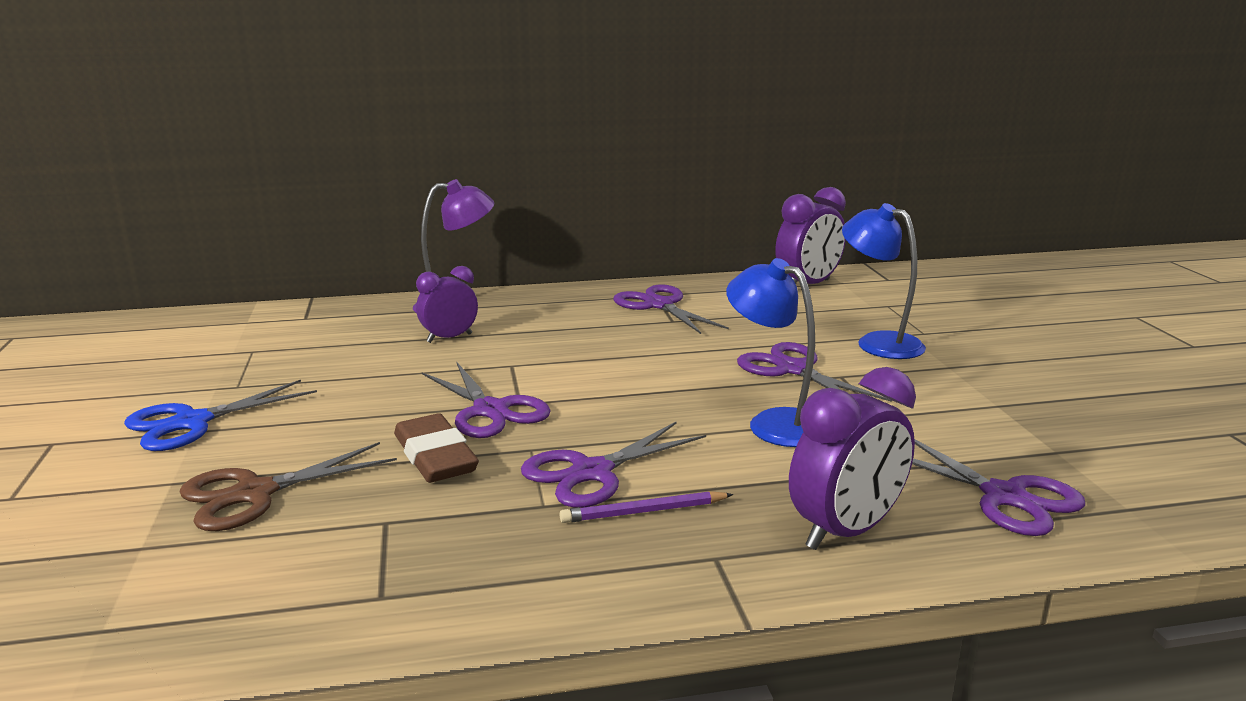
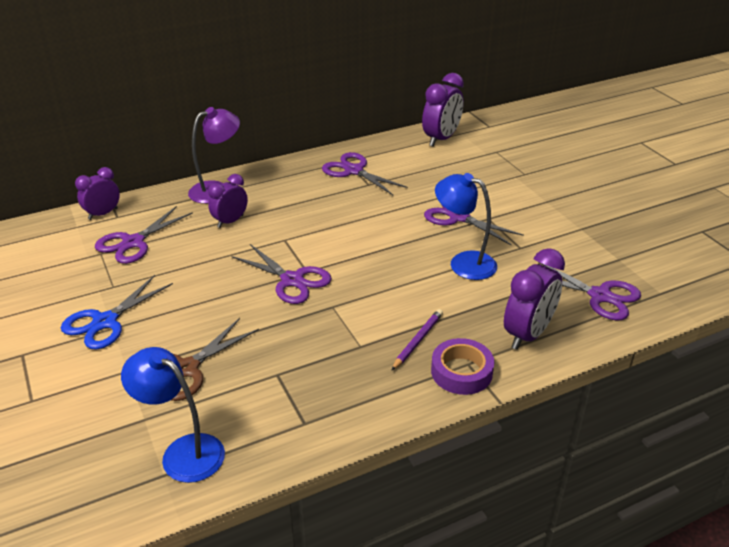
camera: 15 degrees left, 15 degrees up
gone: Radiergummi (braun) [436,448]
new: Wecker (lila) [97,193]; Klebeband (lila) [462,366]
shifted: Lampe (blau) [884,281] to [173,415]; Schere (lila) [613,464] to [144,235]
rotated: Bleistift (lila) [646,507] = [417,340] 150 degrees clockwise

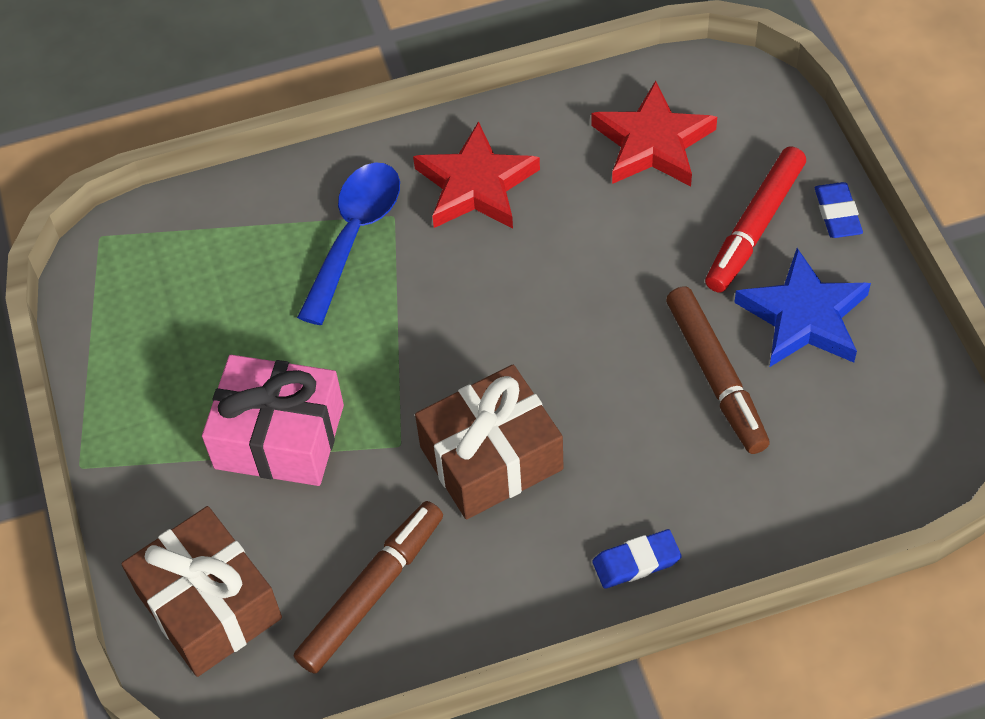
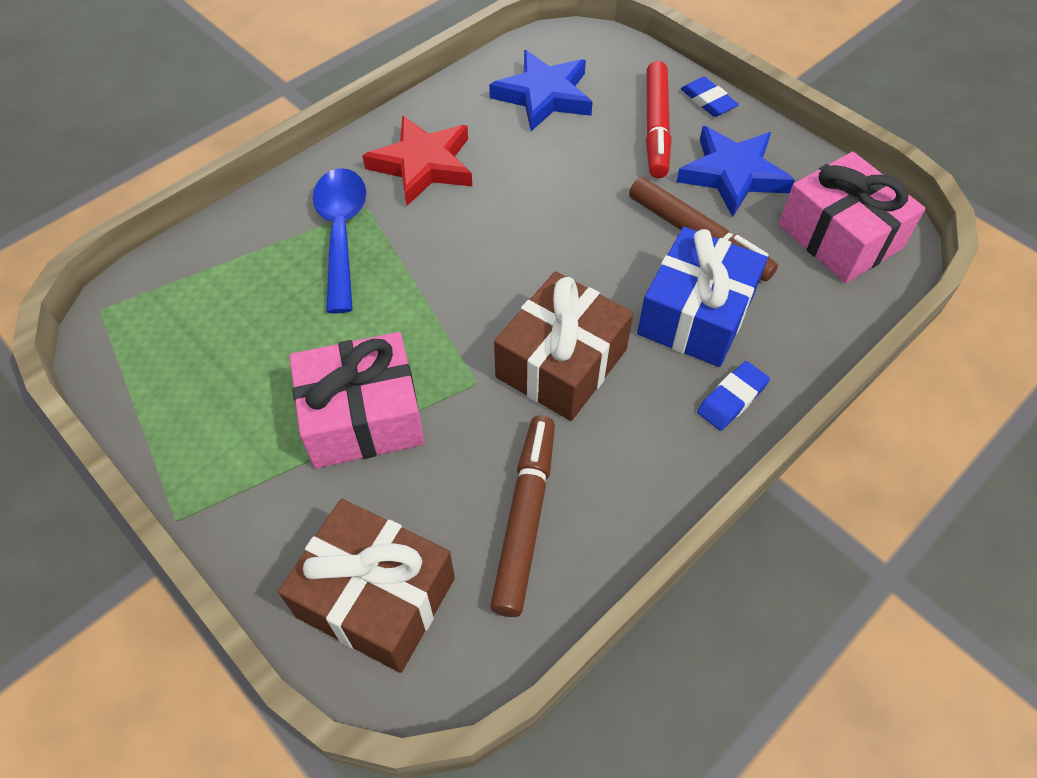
camera: 30 degrees left, 0 degrees up
new: Geschenk (rosa) [852,217]; Geschenk (blau) [702,297]
repainted: Stern (rot) [654,134] to Stern (blau) [541,90]

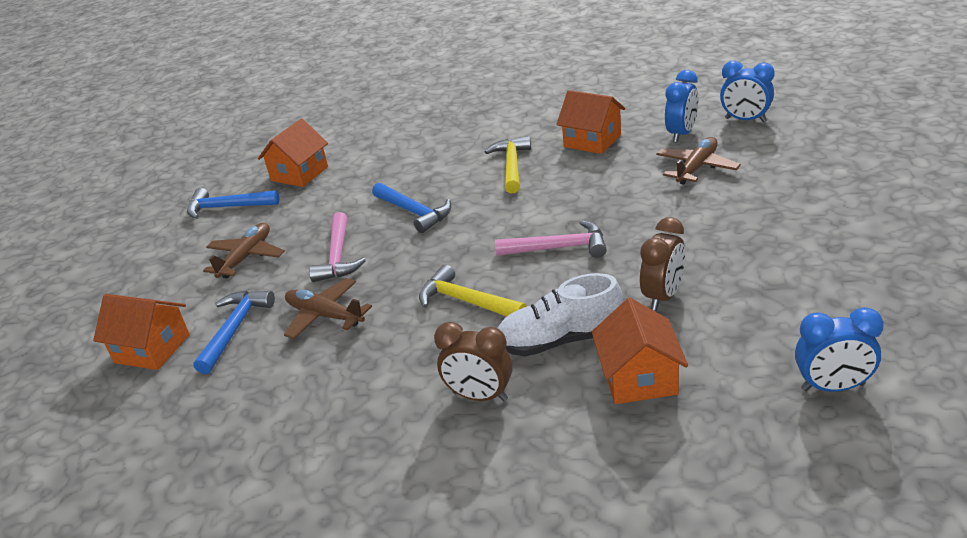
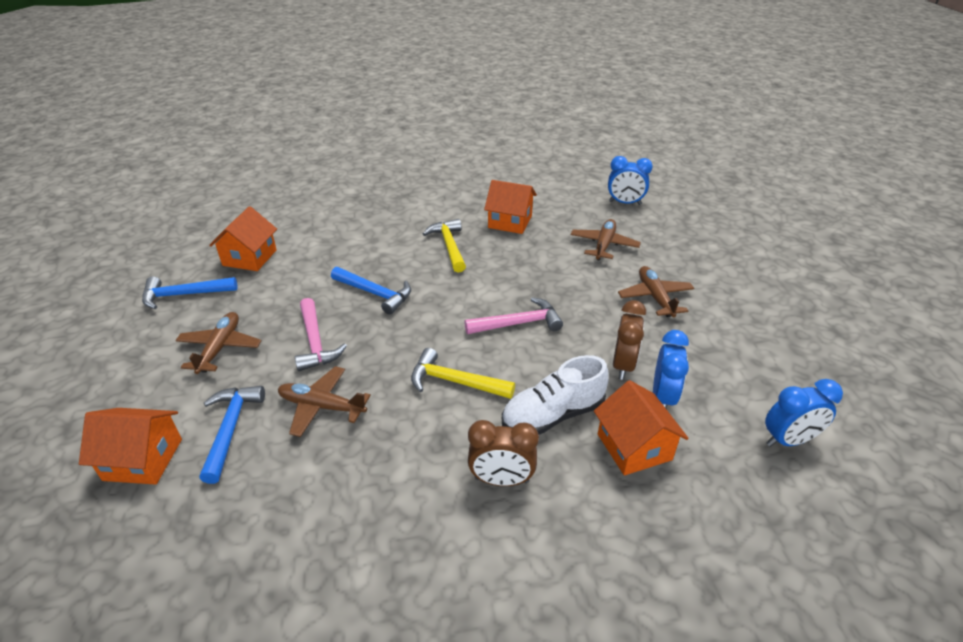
camera: 20 degrees left, 5 degrees up
new: Flugzeug (braun) [656,292]
shifted: Wecker (blau) [681,106] to [671,369]

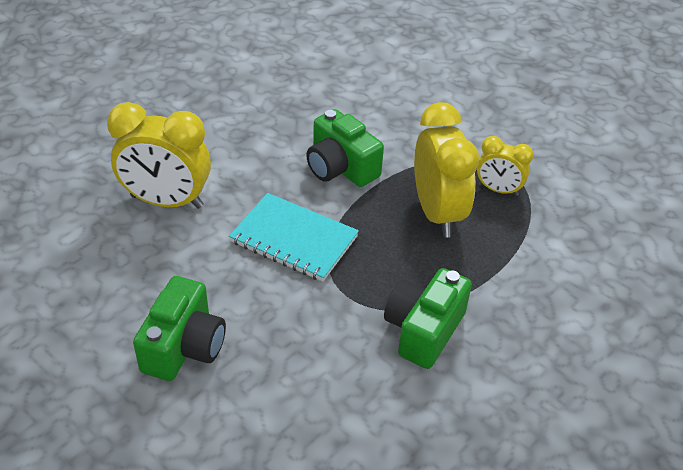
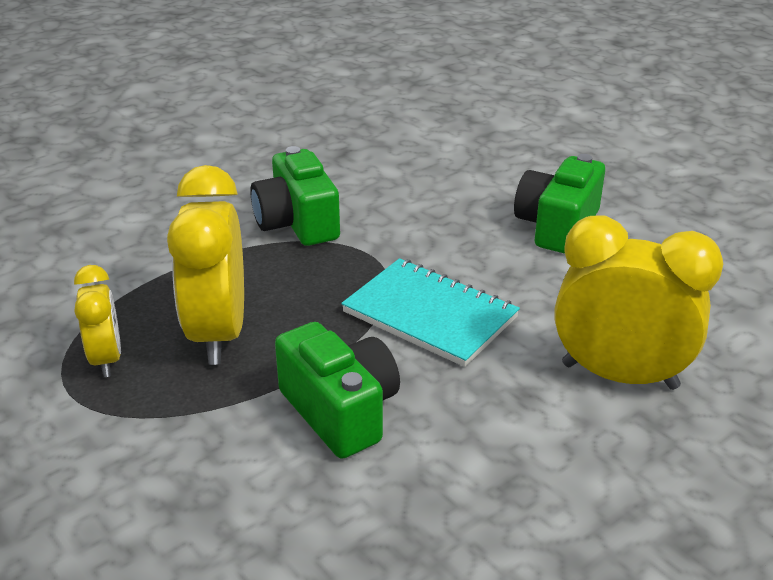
camera: 170 degrees left, 10 degrees down
rotated: Wecker (gelb) [505,166] = [97,321] 45 degrees clockwise; Kamera (grün) [428,318] = [295,196] 120 degrees clockwise

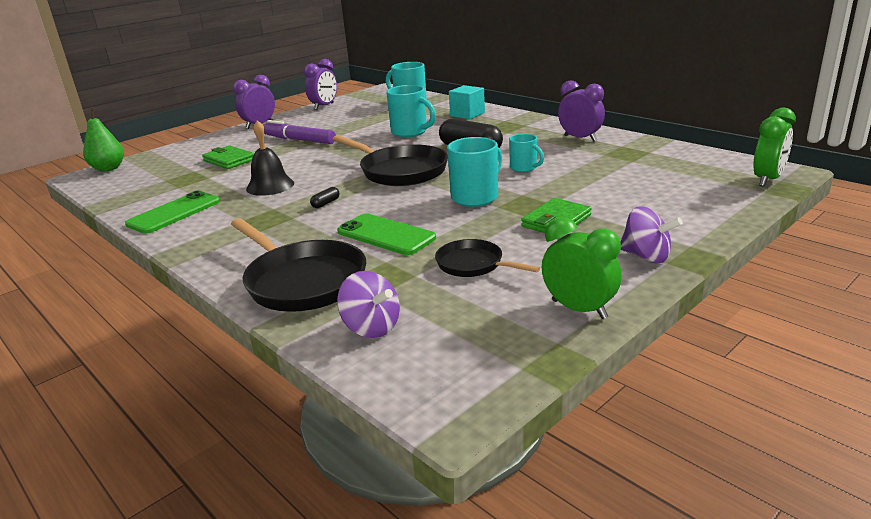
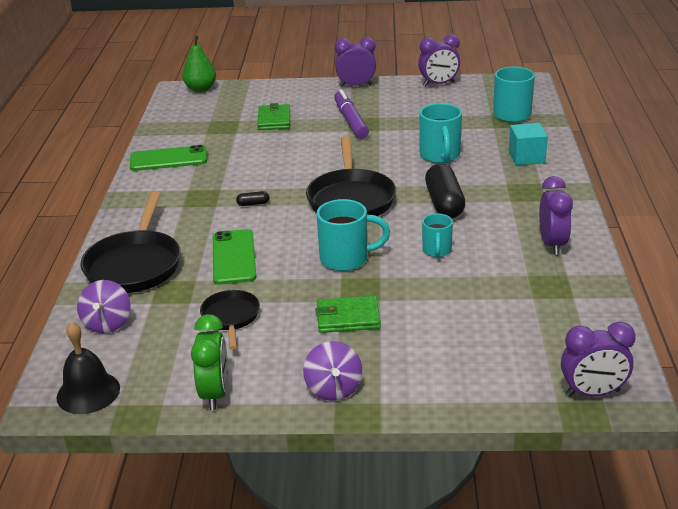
camera: 45 degrees right, 5 degrees up
shifted: Glocke (schwarz) [270,158] to [88,367]
repainted: Wecker (grün) [774,147] to Wecker (lila) [598,359]

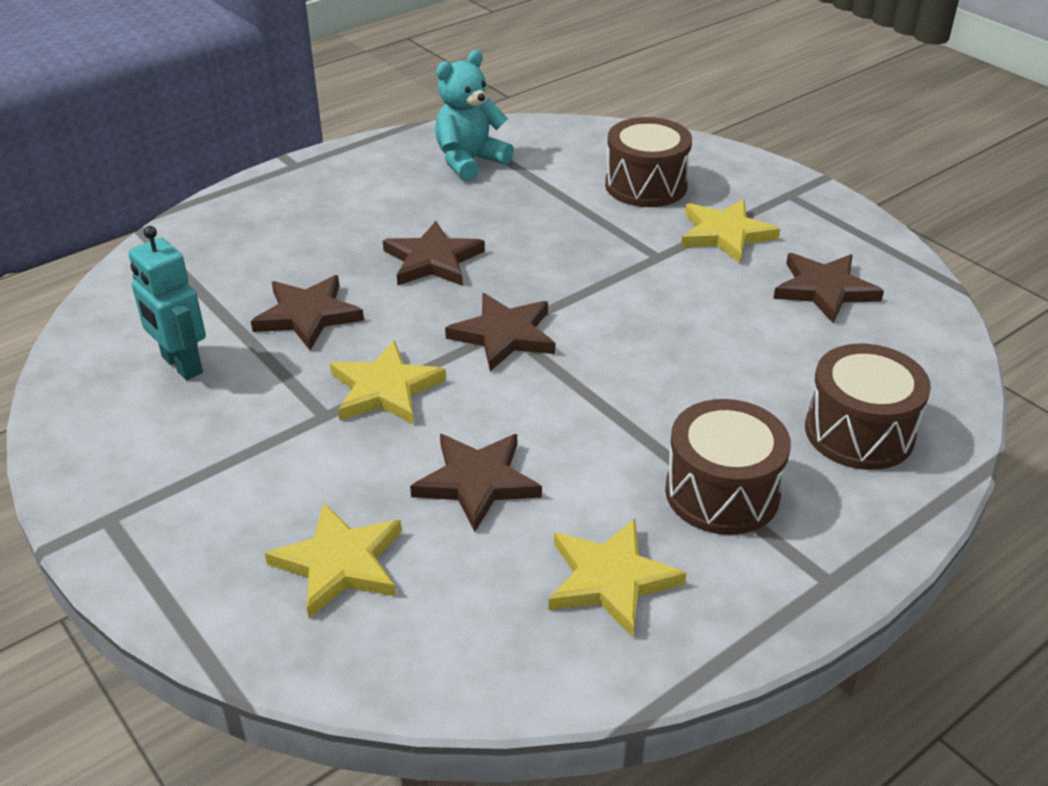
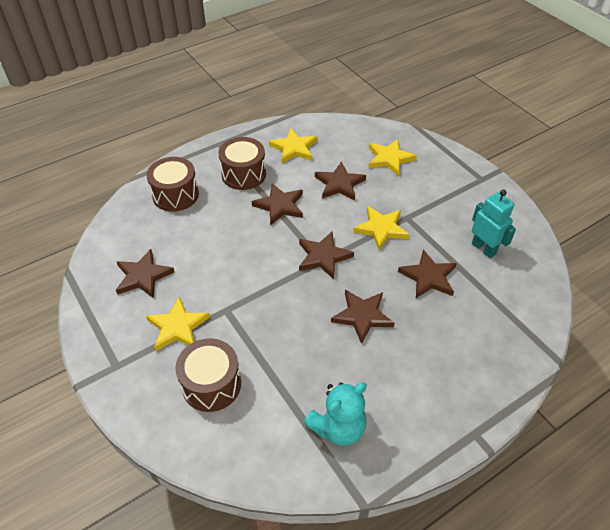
camera: 175 degrees left, 10 degrees up
new: Stern (braun) [277,204]

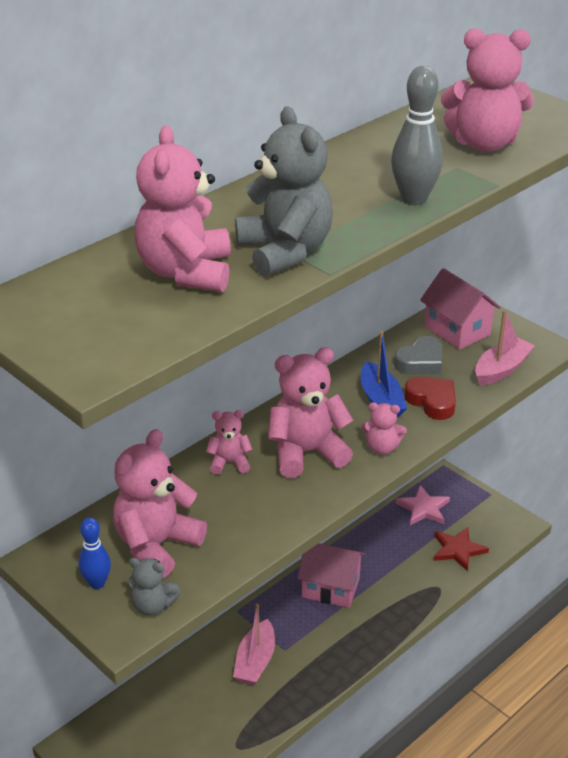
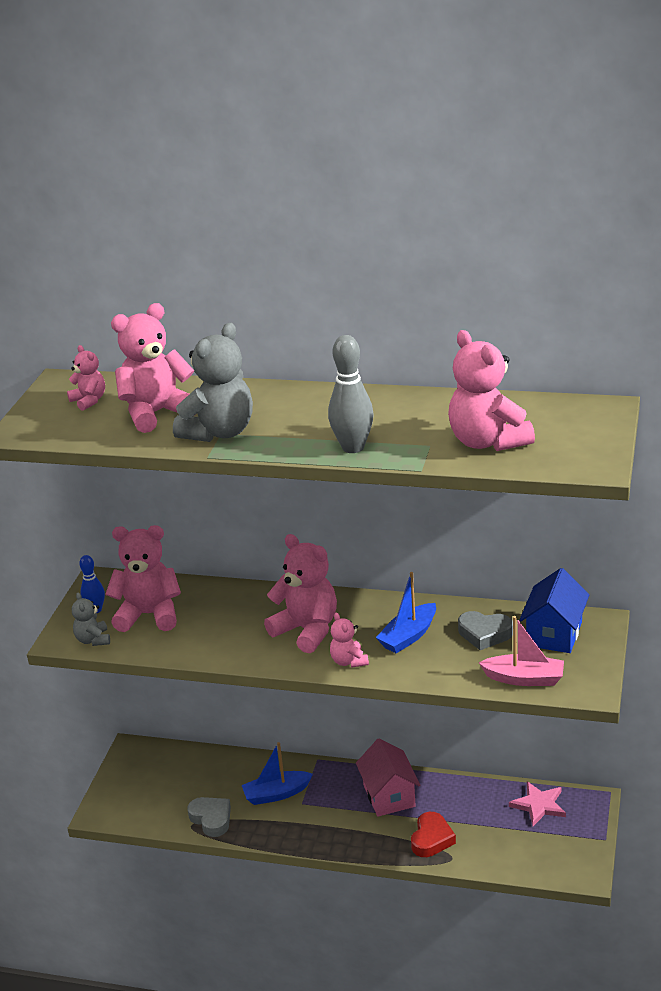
camera: 60 degrees right, 5 degrees down
gone: Stern (rot) [461,549]
new: Herz (grau) [209,817]
shifted: Herz (rot) [430,398] to [433,834]; Teddybär (rosa) [229,442] to [86,378]
repainted: Haus (rosa) [460,309] to Haus (blau) [554,610]; Boot (rosa) [254,644] to Boot (blau) [277,773]

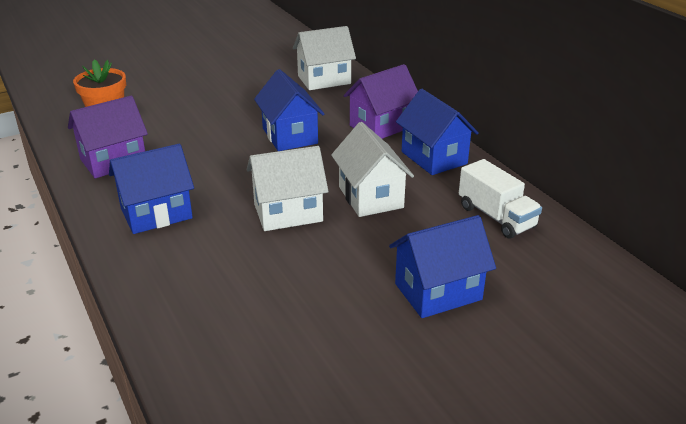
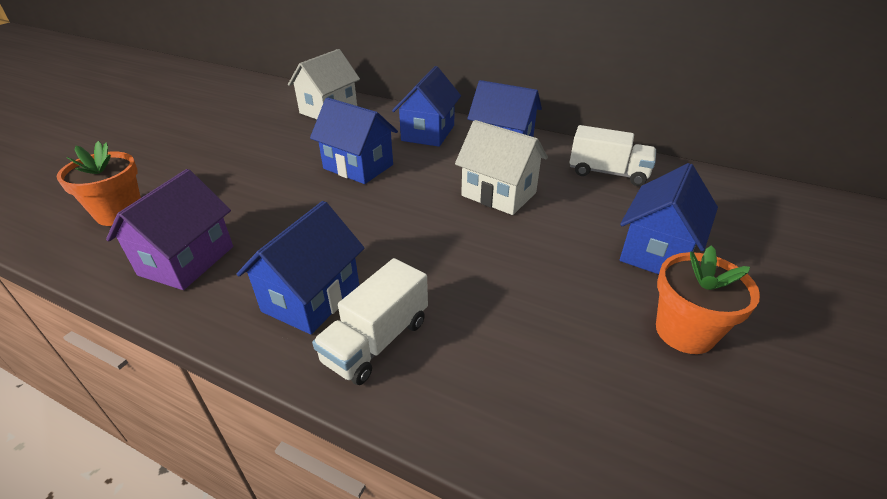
camera: 35 degrees left, 5 degrees up
gone: Haus (weiß) [288,188]
new: Blumentopf (orange) [708,299]; Lastwagen (weiß) [370,321]
repainted: Haus (lila) [381,101] to Haus (blau) [426,106]

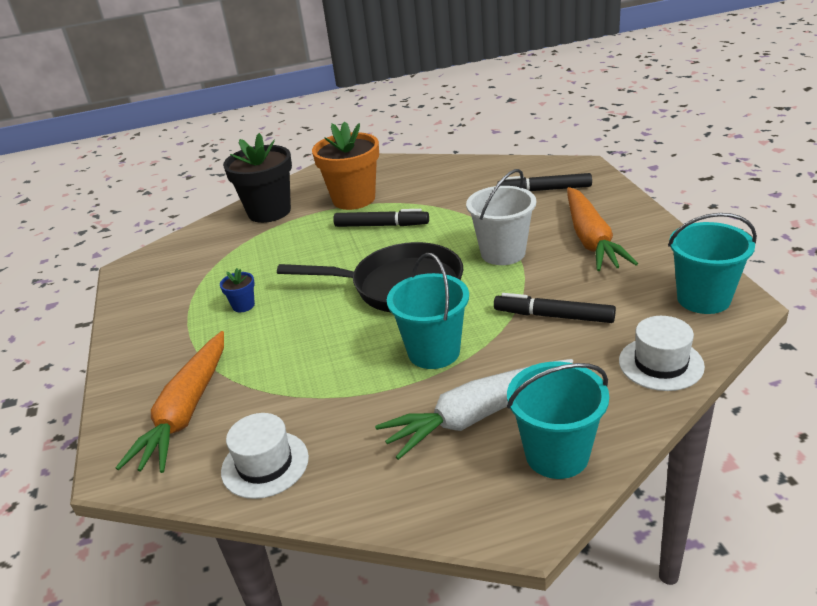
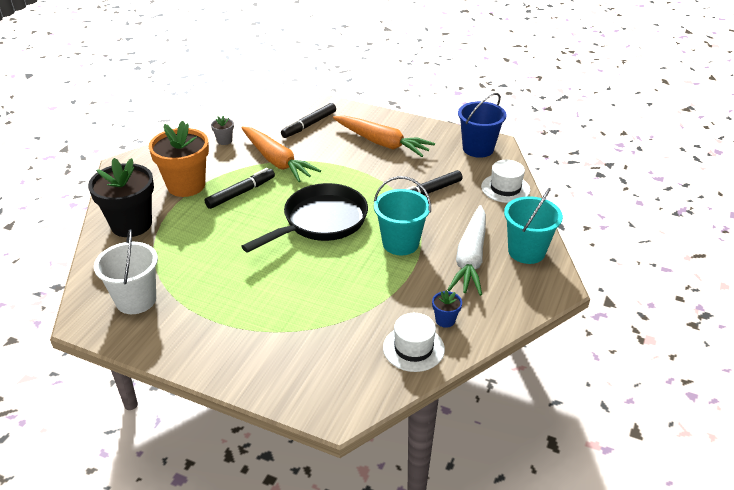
camera: 55 degrees left, 5 degrees up
new: Blumentopf (grau) [222,130]
shifted: Eimer (weiß) [501,217] to [126,271]; Blumentopf (blau) [237,290] to [447,309]; Karotte (orange) [170,402] to [281,154]
repainted: Eimer (türkis) [712,263] to Eimer (blau) [482,125]

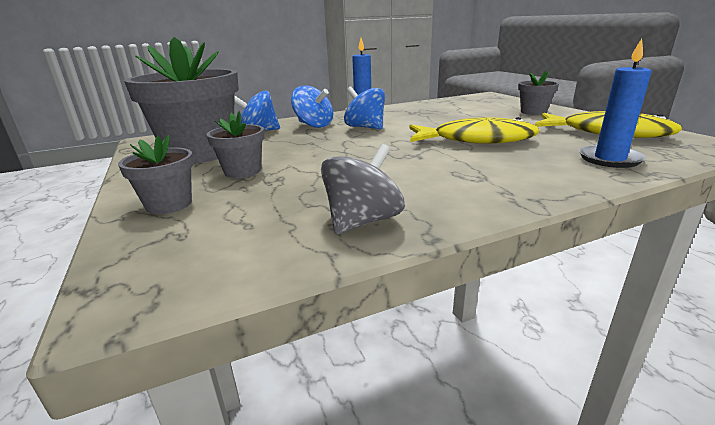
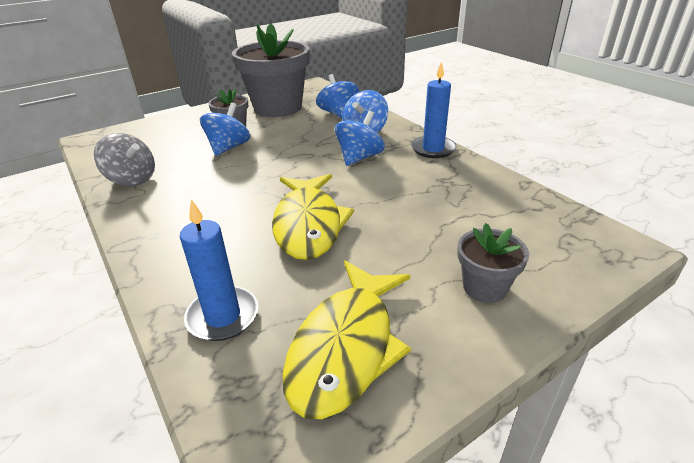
camera: 80 degrees right, 10 degrees up
gone: Blumentopf (grau) [156,174]
new: Kreisel (blau) [225,129]

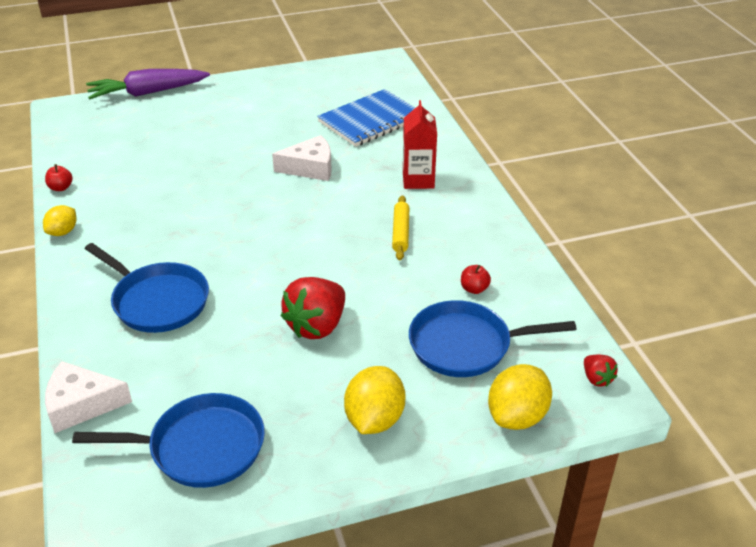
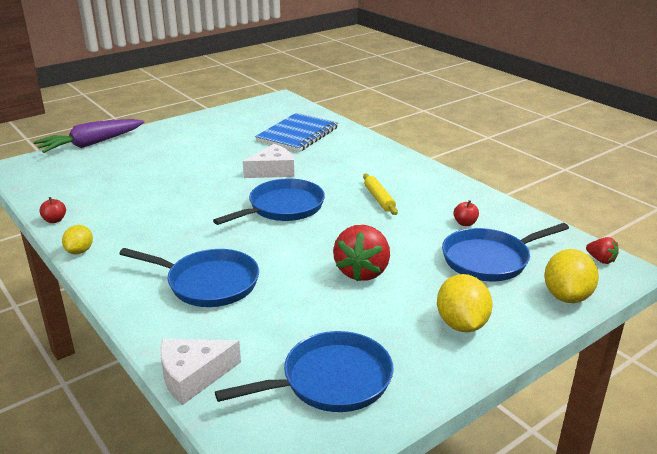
camera: 20 degrees left, 10 degrees down
gone: Getränkekarton (rot) [420,144]
new: Pfanne (blau) [269,202]

